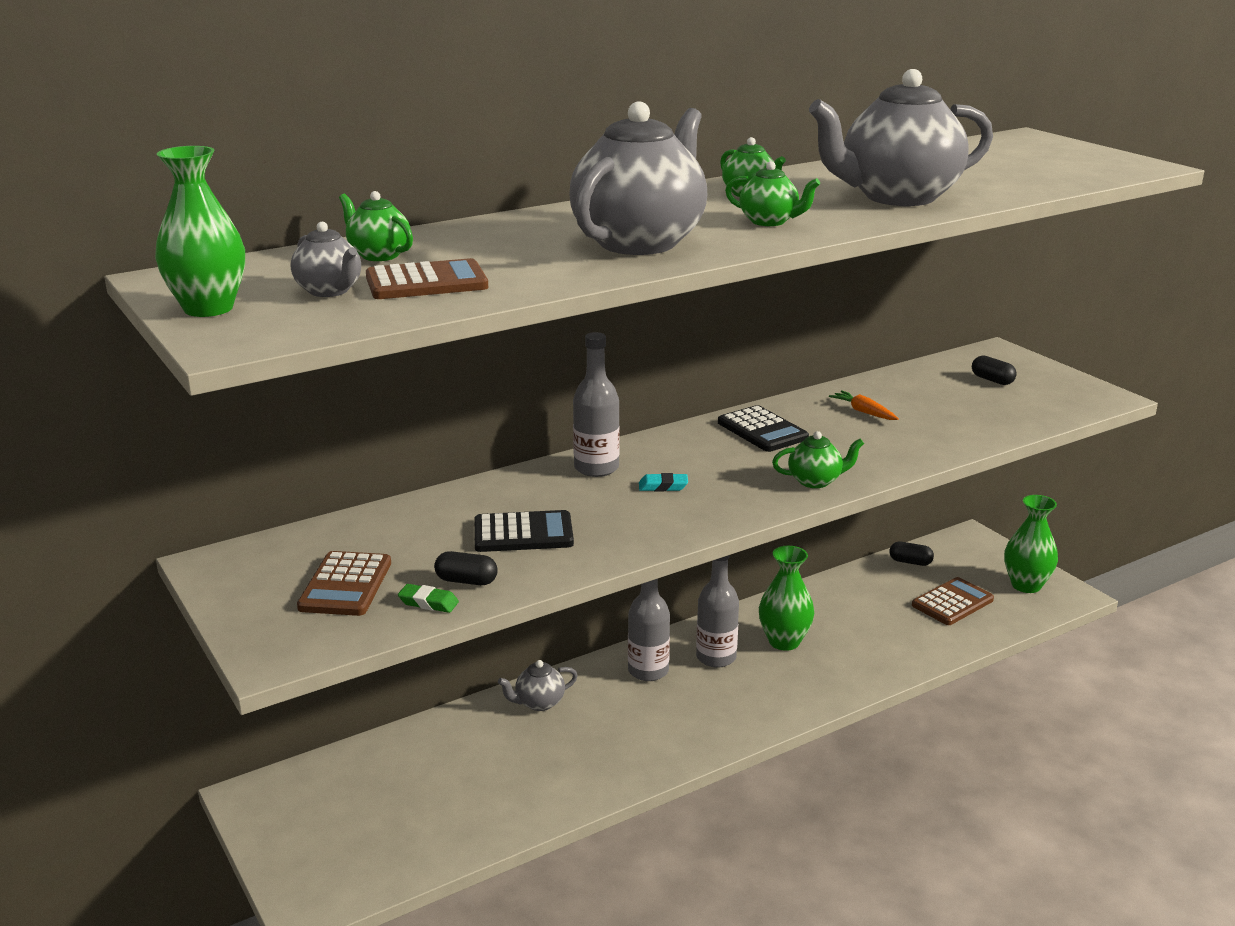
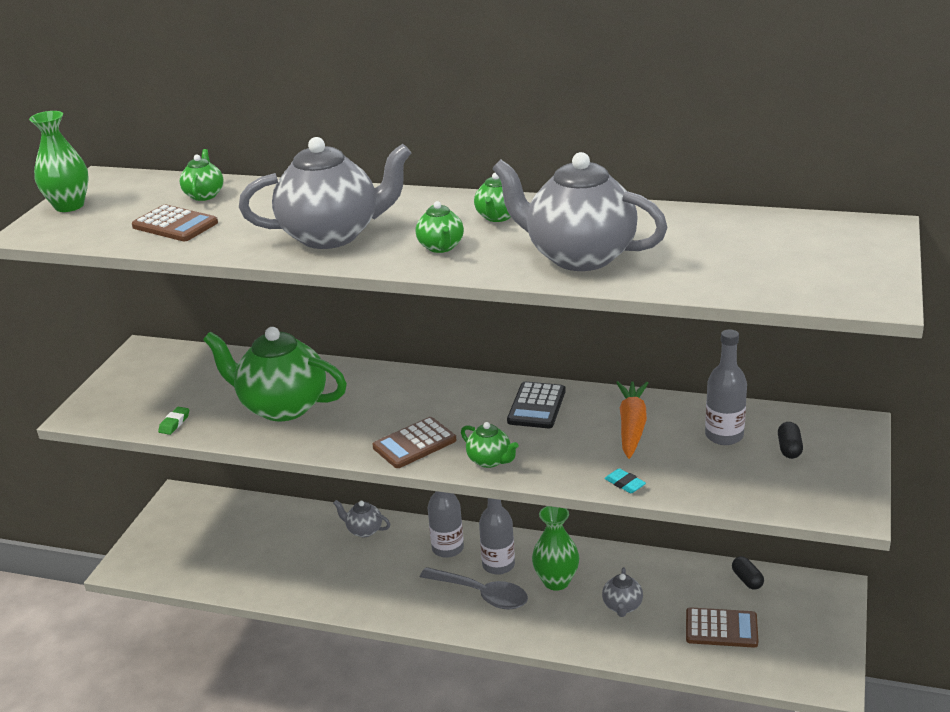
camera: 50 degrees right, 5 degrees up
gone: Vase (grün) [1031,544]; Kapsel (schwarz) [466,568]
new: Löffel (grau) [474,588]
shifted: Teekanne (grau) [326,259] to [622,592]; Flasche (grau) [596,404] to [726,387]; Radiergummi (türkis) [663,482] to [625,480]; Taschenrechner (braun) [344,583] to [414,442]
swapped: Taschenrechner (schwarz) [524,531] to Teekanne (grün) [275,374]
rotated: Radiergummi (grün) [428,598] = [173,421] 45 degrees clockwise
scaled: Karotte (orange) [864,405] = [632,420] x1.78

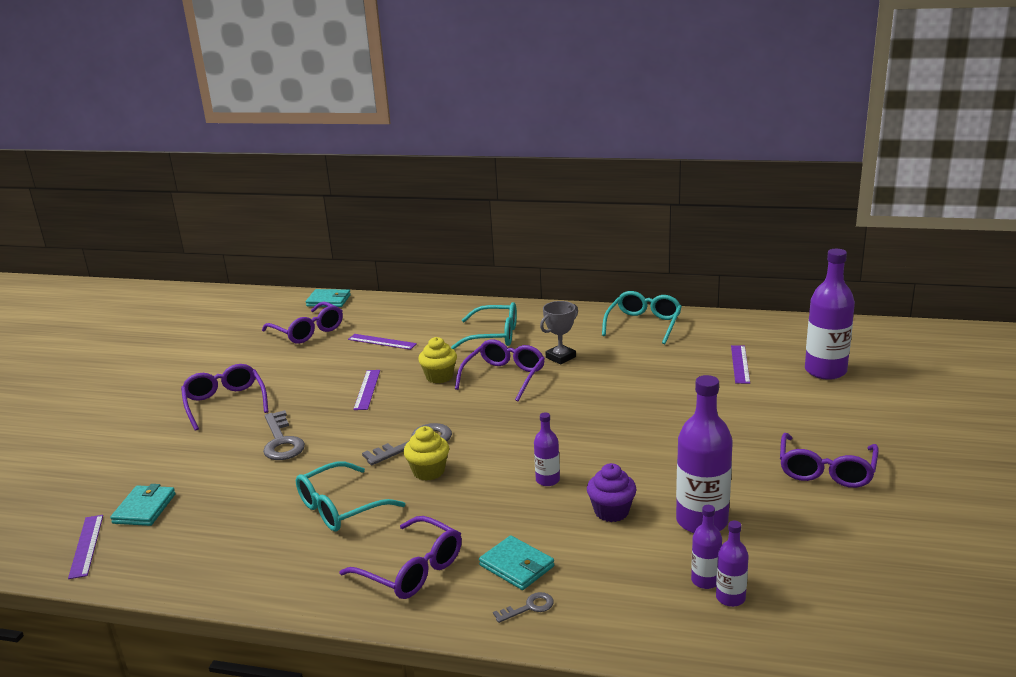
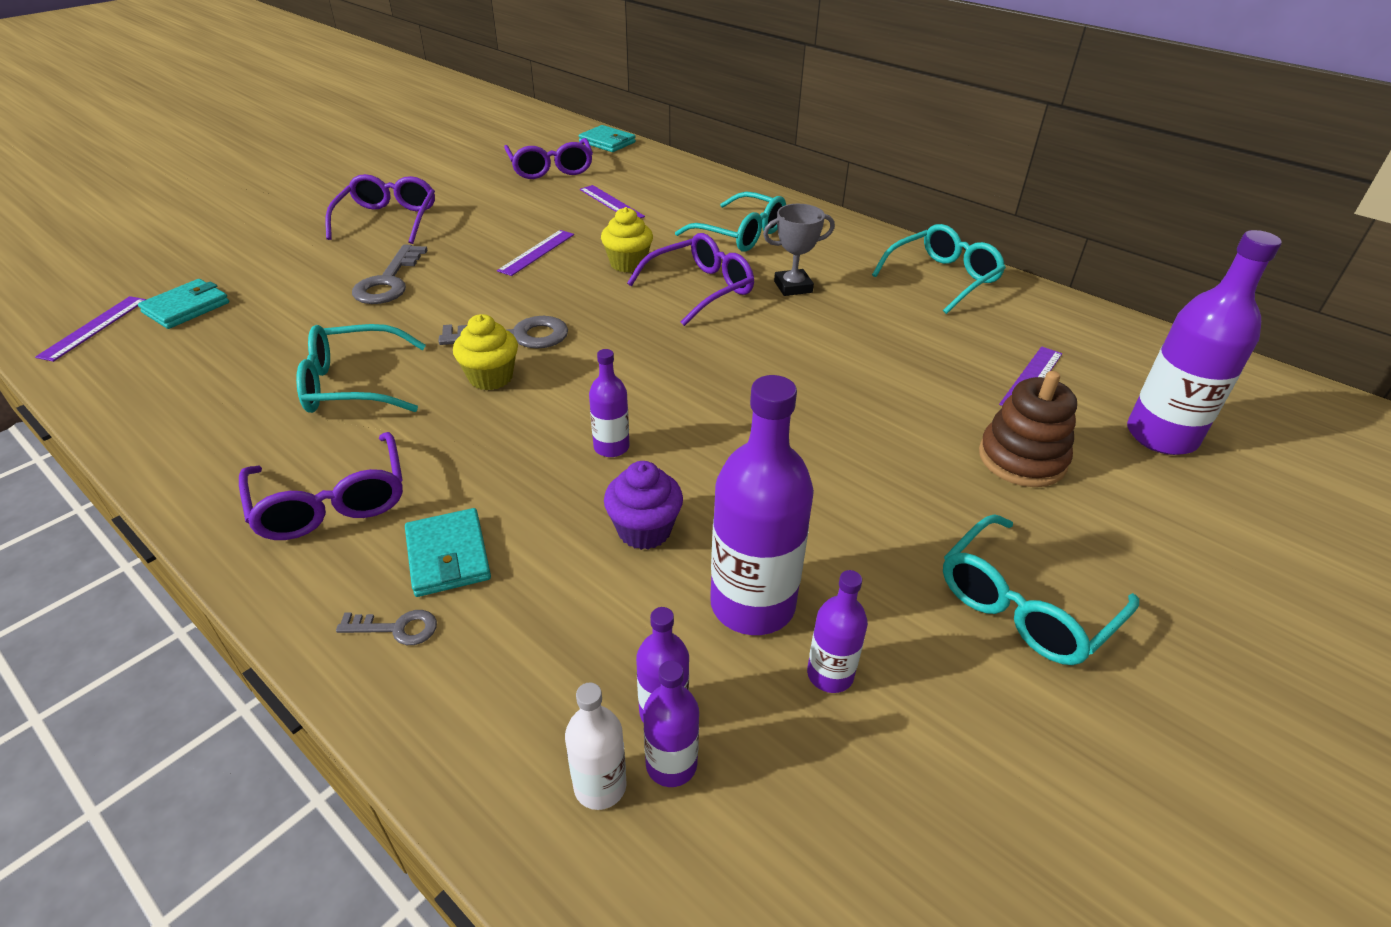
camera: 25 degrees right, 15 degrees up
new: Stapelspielzeug (braun) [1028,429]; Flasche (lila) [837,631]; Flasche (weiß) [596,746]
repainted: Brille (lila) [829,460] to Brille (türkis) [1041,589]

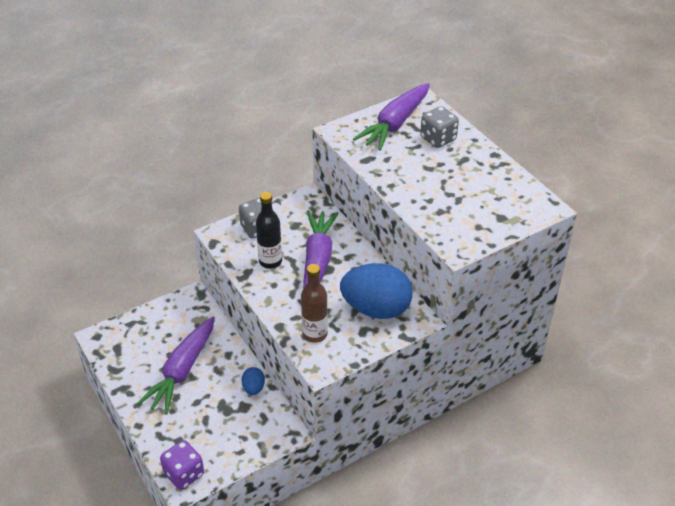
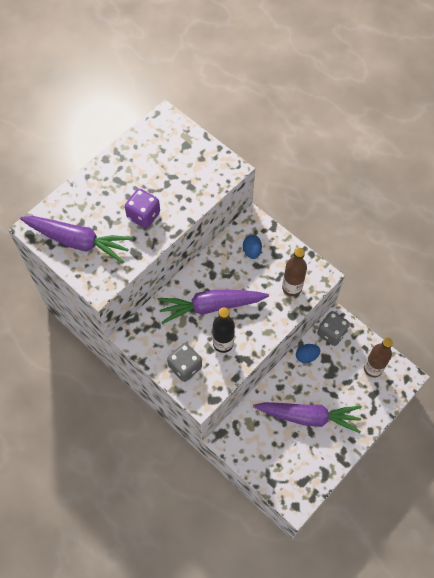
camera: 105 degrees left, 20 degrees up
new: Flasche (braun) [378,357]
shifted: Spielwürfel (grau) [439,127] to [333,328]; Spielwürfel (lila) [182,465] to [142,208]
scaled: Ei (blau) [376,291] = [252,247] x0.44

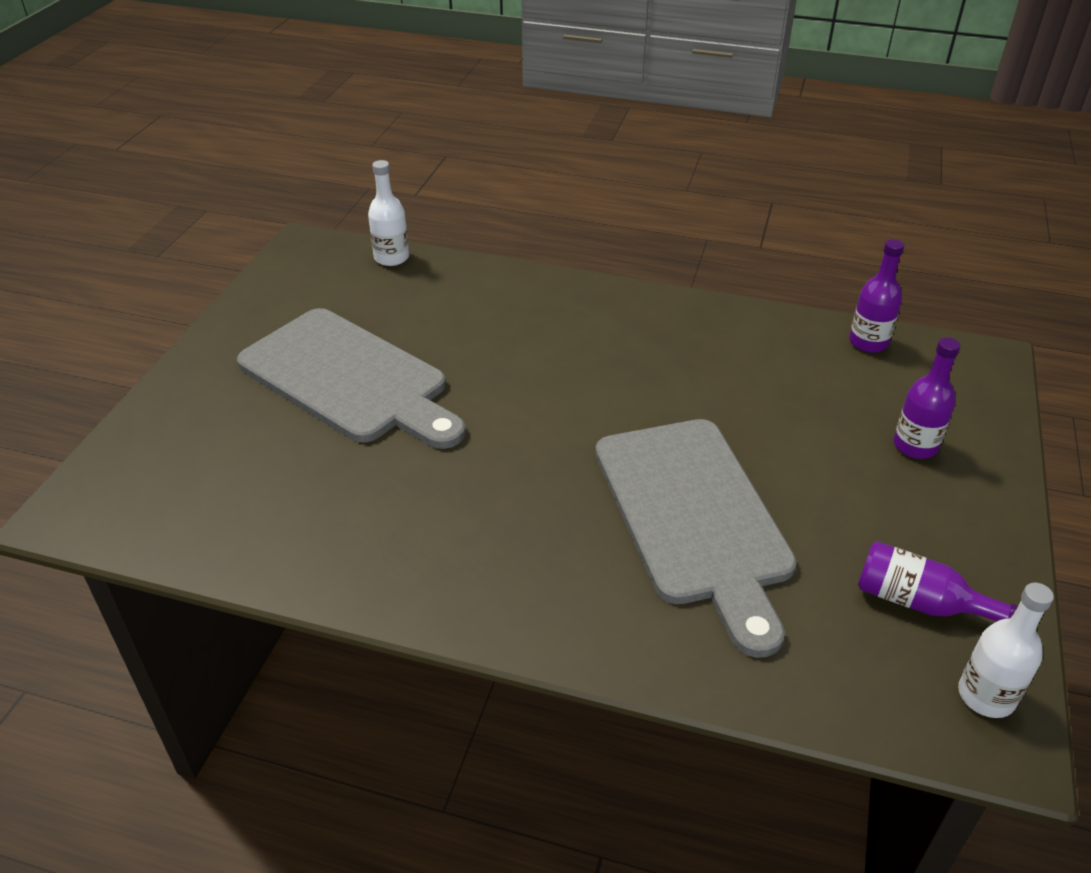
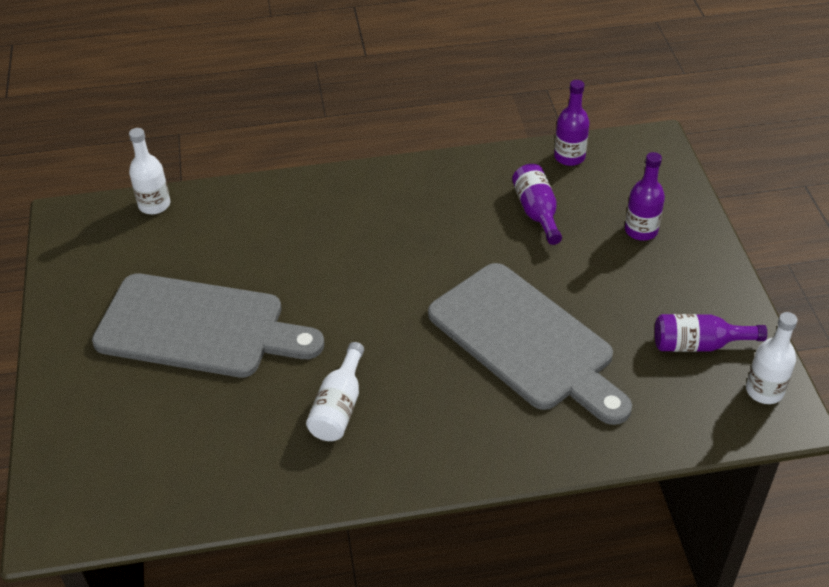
camera: 25 degrees left, 5 degrees up
new: Flasche (lila) [537,204]; Flasche (weiß) [335,391]

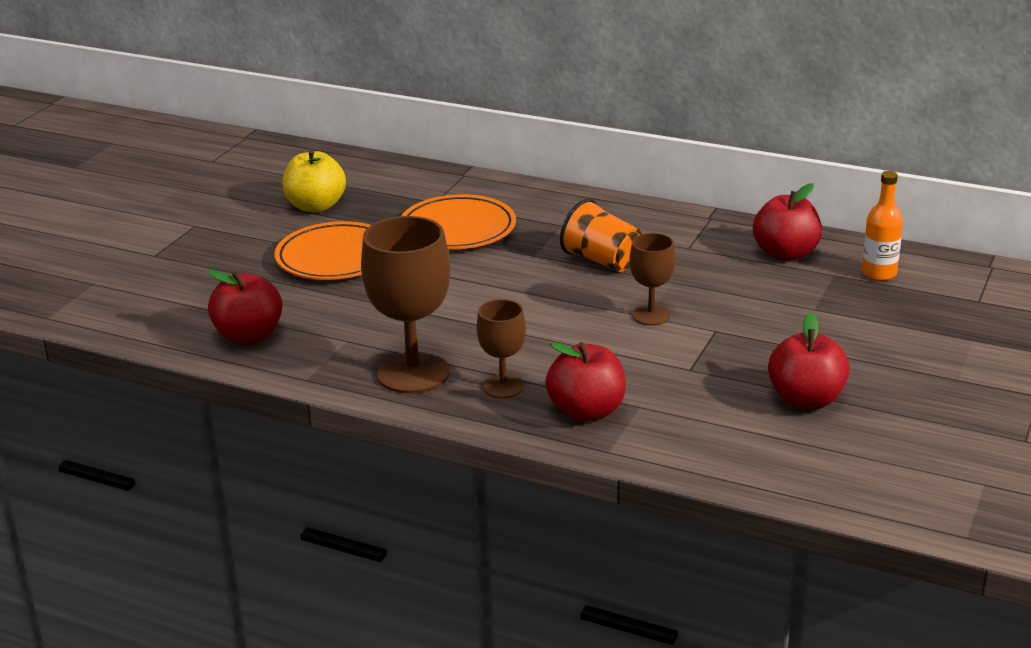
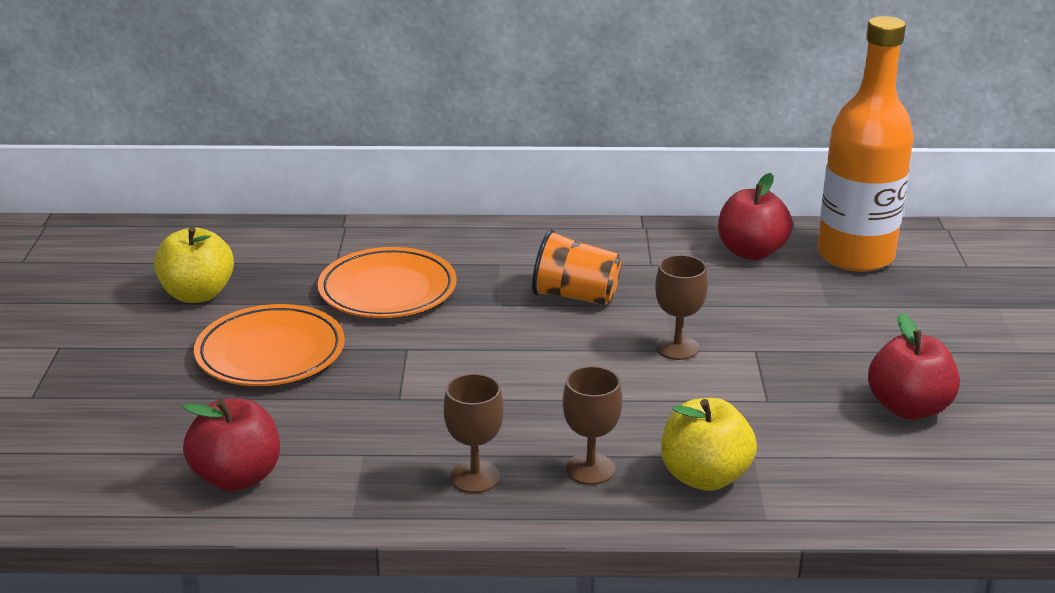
camera: 25 degrees left, 0 degrees up
repainted: Apfel (rot) [585,382] to Apfel (gelb) [709,444]
scaled: Flasche (orange) [882,226] = [865,144] x2.10; Kelch (braun) [405,305] = [473,433] x0.56

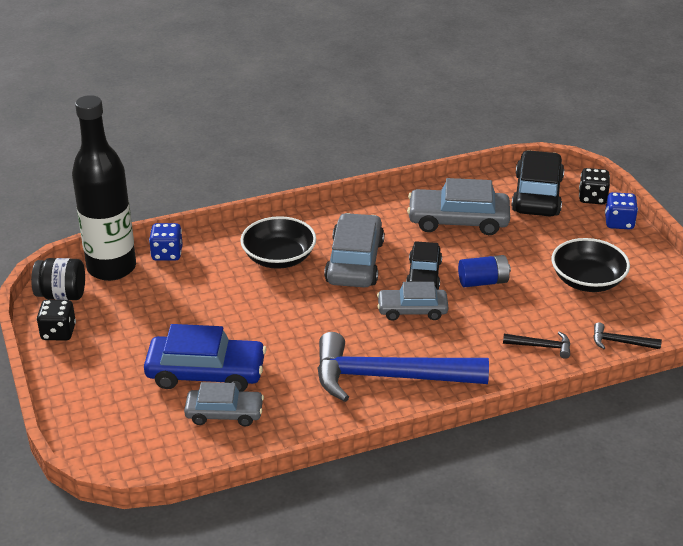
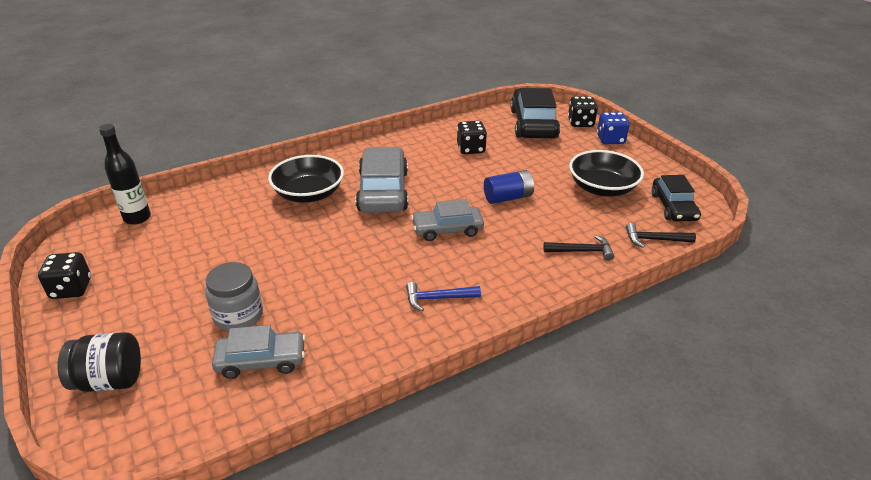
camera: 10 degrees left, 0 degrees up
gone: Spielwürfel (blau) [166,242]
shifted: Auto (schwarz) [424,265] to [676,198]; Einmachglas (schwarz) [58,279] to [99,362]
swapped: Auto (grau) [458,206] to Spielwürfel (schwarz) [472,137]; Auto (blau) [205,358] to Einmachglas (grau) [234,296]
scaled: Flasche (schwarz) [104,188] = [125,174] x0.52; Hammer (blau) [403,367] = [443,296] x0.40

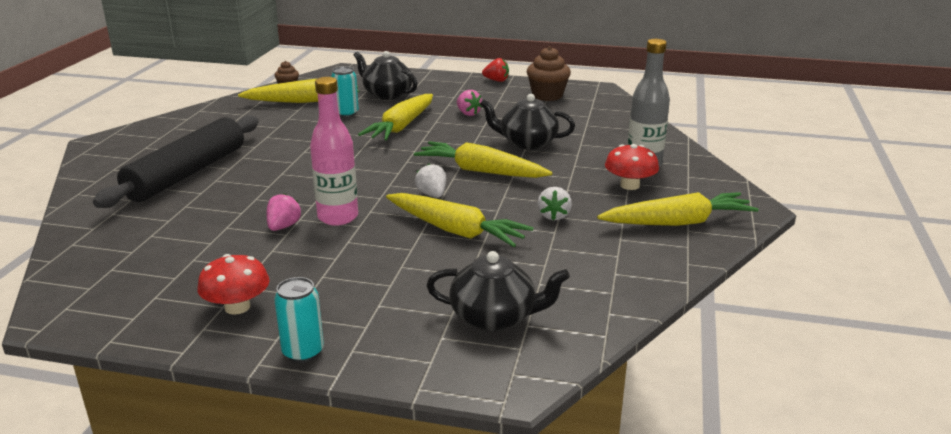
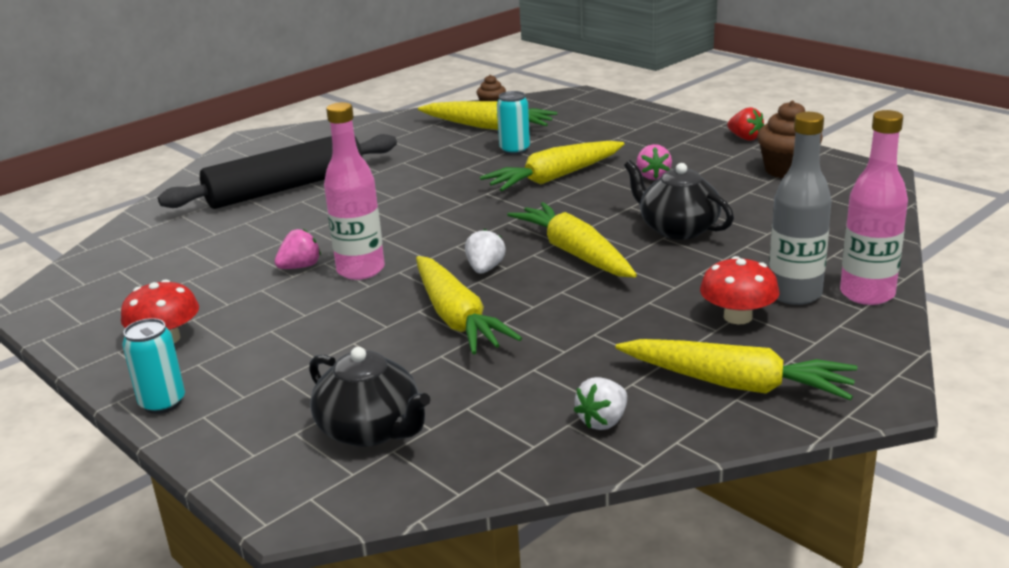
camera: 35 degrees right, 0 degrees up
gone: Teekanne (schwarz) [386,75]
new: Flasche (rosa) [874,207]
shifted: Erdbeere (weiß) [554,203] to [600,403]

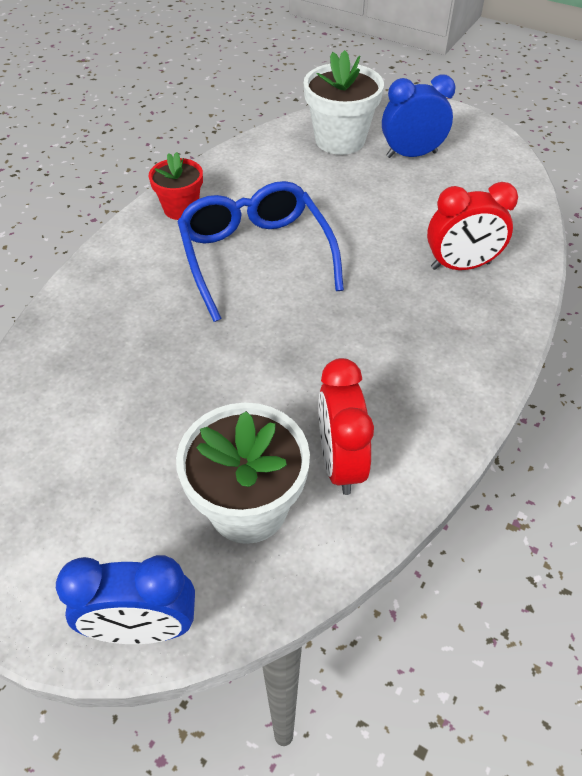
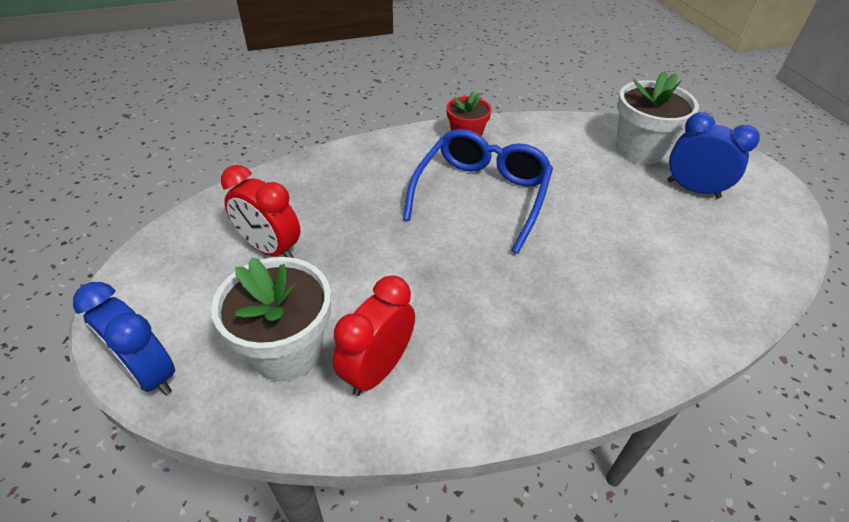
camera: 40 degrees right, 5 degrees down
shifted: Wecker (rot) [472,226] to [261,211]

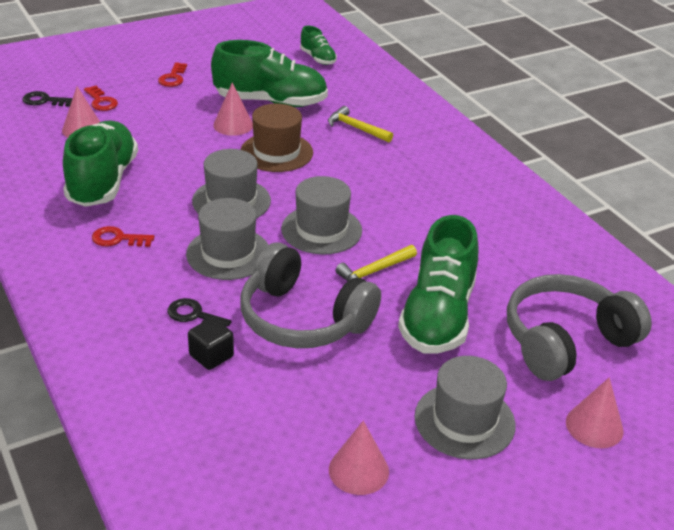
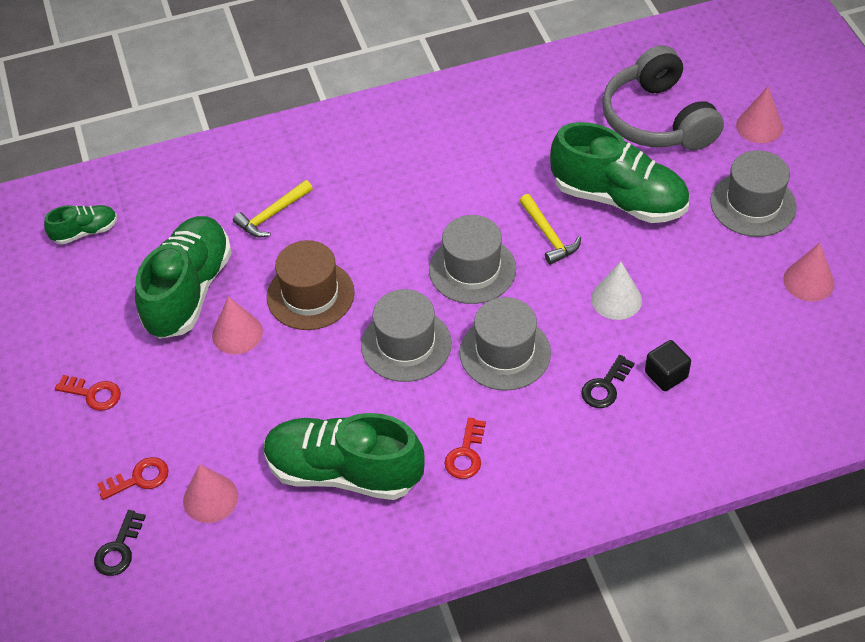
camera: 75 degrees left, 15 degrees up
swapped: Kopfhörer (grau) [310,295] to Kegel (weiß) [616,290]

